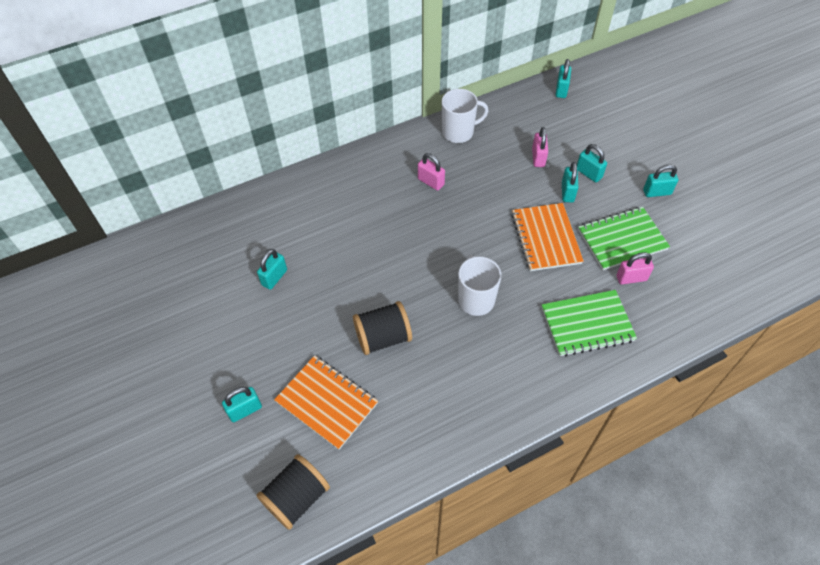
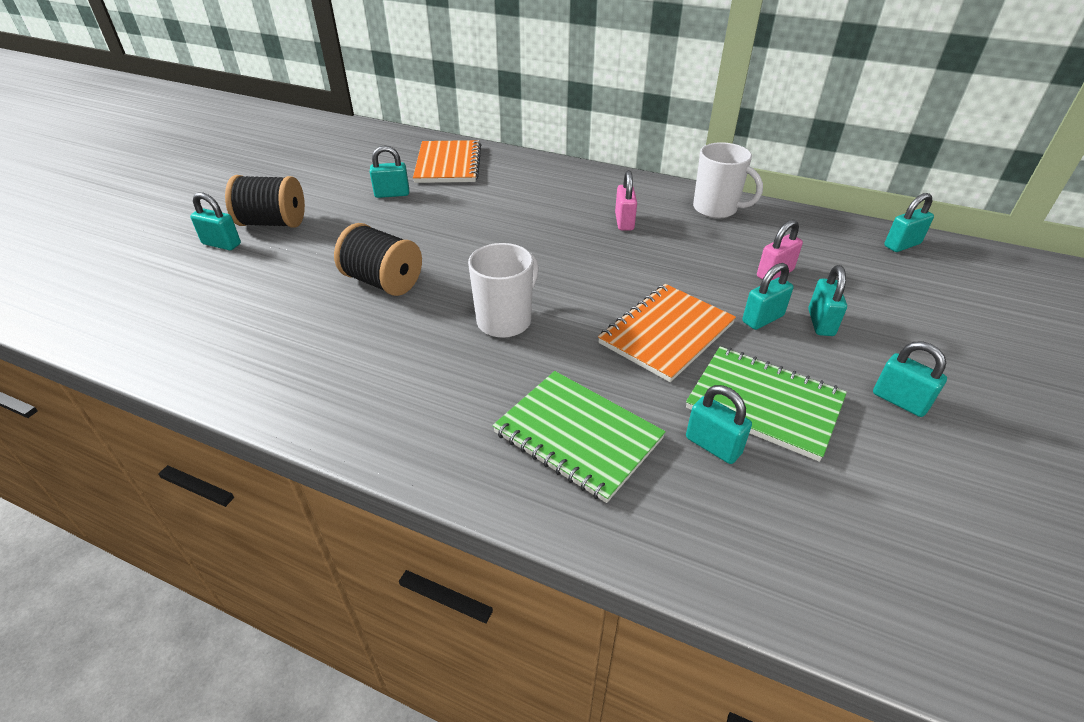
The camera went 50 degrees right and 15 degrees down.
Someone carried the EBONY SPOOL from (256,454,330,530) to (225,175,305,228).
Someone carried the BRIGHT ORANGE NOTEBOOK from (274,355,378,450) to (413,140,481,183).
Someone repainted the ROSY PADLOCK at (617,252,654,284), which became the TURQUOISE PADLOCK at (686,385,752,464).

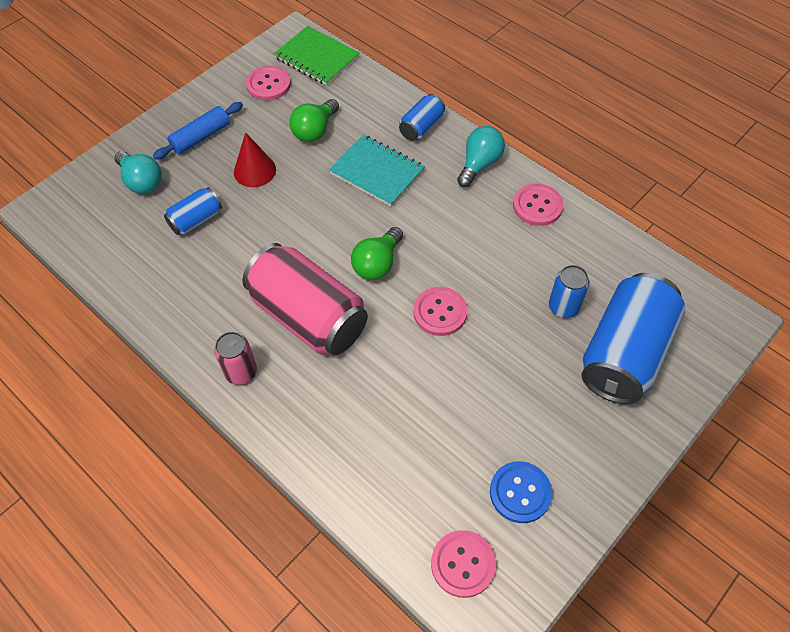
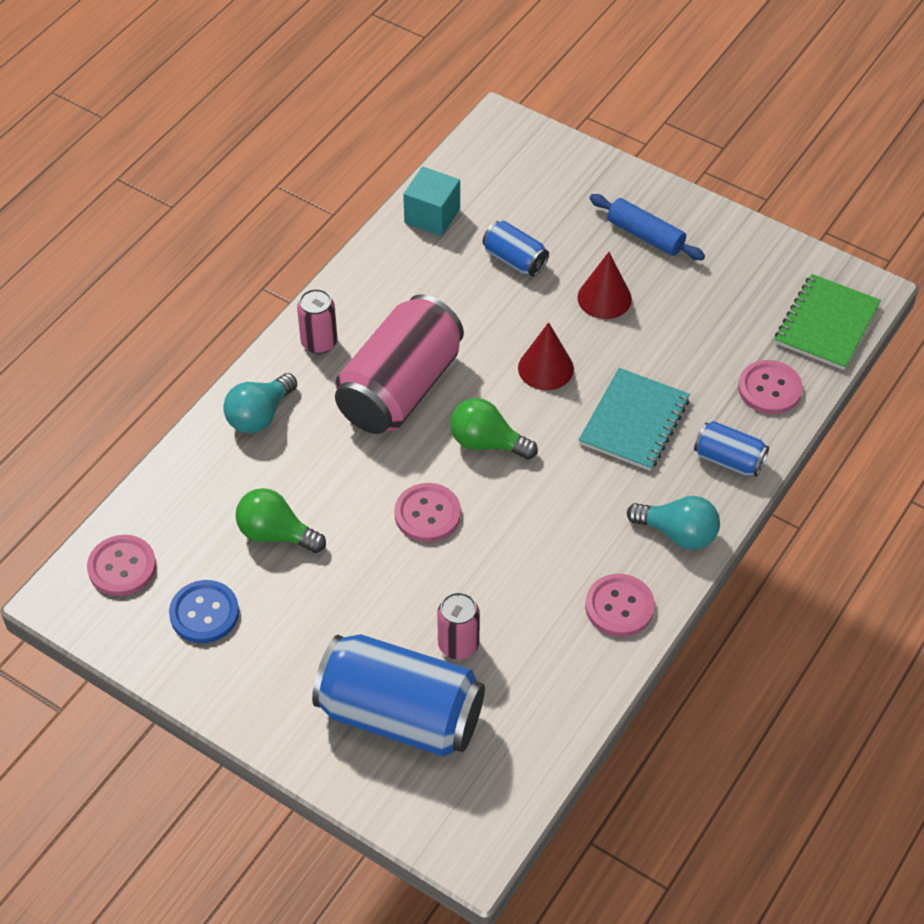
The camera went 80 degrees right and 5 degrees down.
Someone carried the TURQUOISE LIGHT BULB from (114,151,162,194) to (223,373,297,433).
Someone carried the GREEN LIGHT BULB from (290,99,339,142) to (236,488,326,553).
Someone put down the TURQUOISE SOLID CUBE at (403,167,460,236).
Someone repainted the ROYAL BLUE CAN at (549,265,589,318), which became the ROSY CAN at (437,592,480,659).
Someone put down the SCARLET CONE SHAPE at (518,322,574,390).
Someone carried the ROSY BUTTON from (246,66,291,101) to (738,360,803,414).

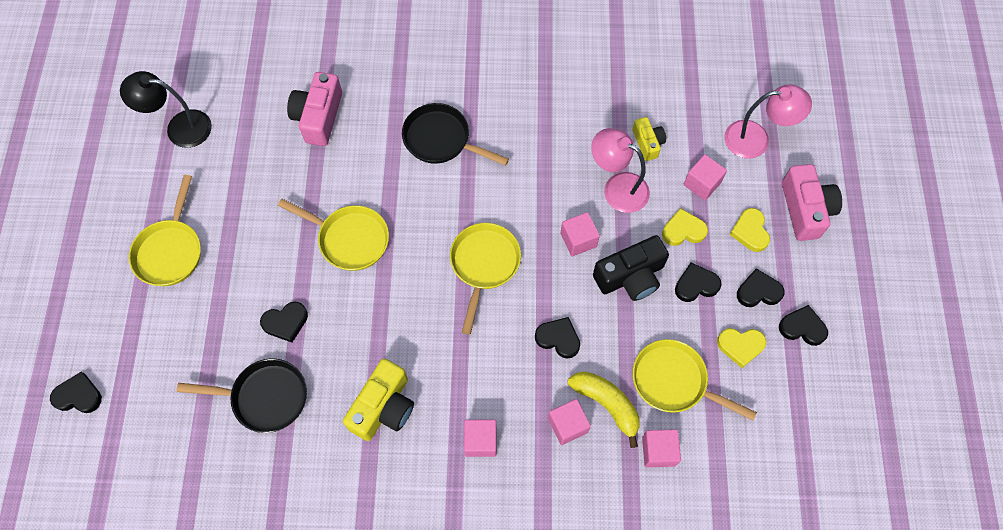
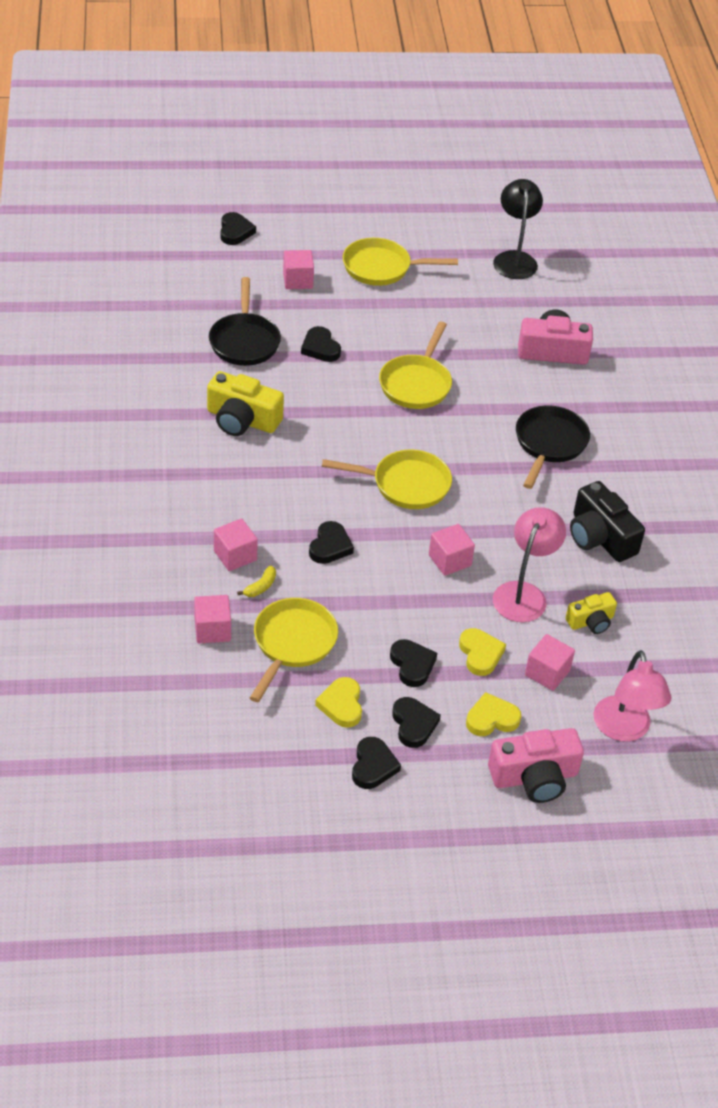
The camera went 80 degrees right and 20 degrees down.
Someone scaled the YELLOW BANANA at (568,371,640,448) by 0.50.
Someone carried the ROSY SOLID CUBE from (464,419,496,457) to (283,250,314,289).
Someone carried the EBONY COMPACT CAMERA from (593,235,669,301) to (570,481,645,562).

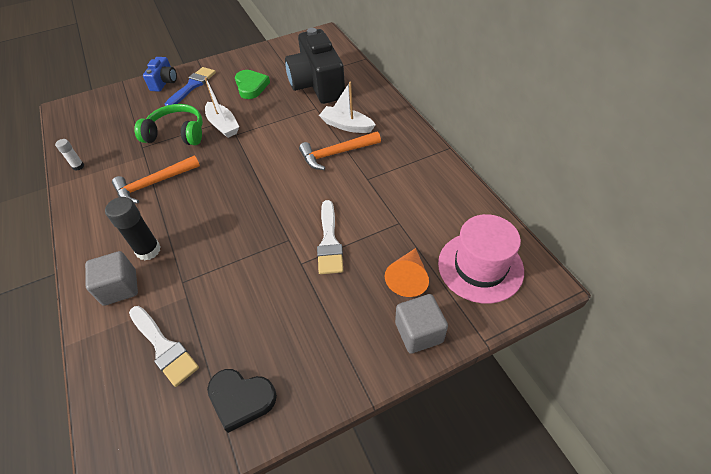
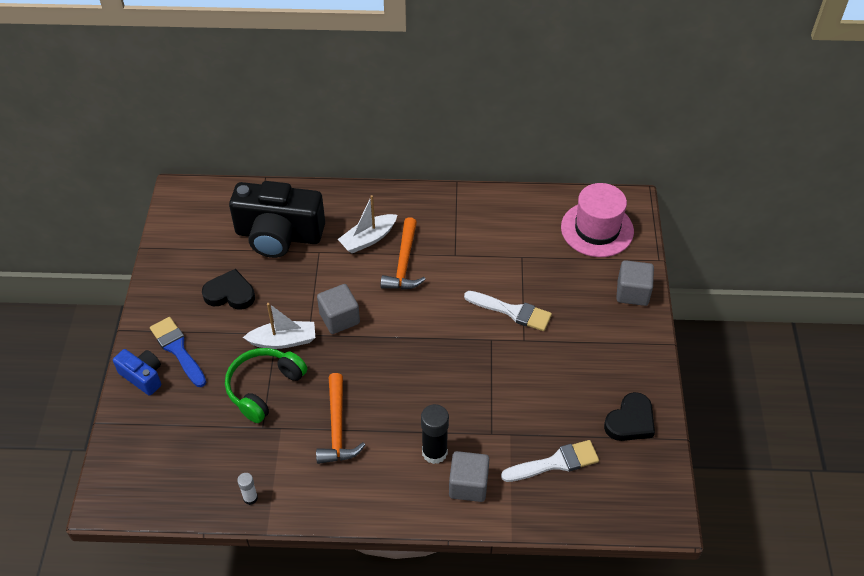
The camera went 65 degrees left and 0 degrees up.
Someone repainted the GREEN HEART at (235,70,270,99), which became the EBONY HEART at (202,269,255,310).
Someone put down the GREY SOLID CUBE at (317,284,360,334).
Someone took away the BRIGHT ORANGE CONE SHAPE at (385,248,429,297).

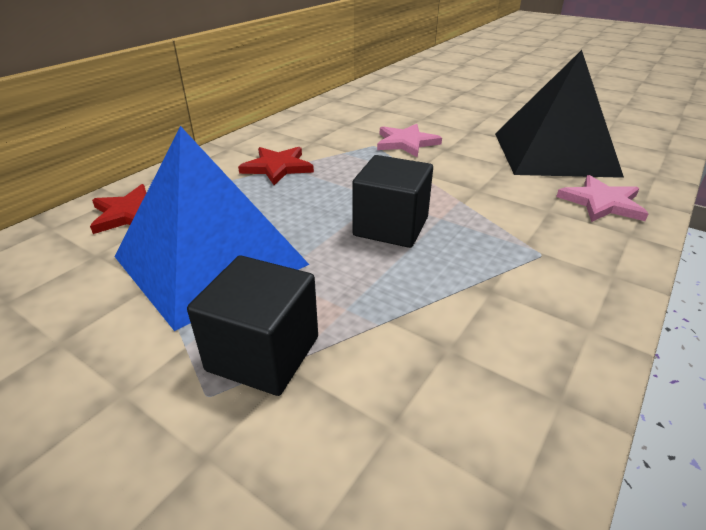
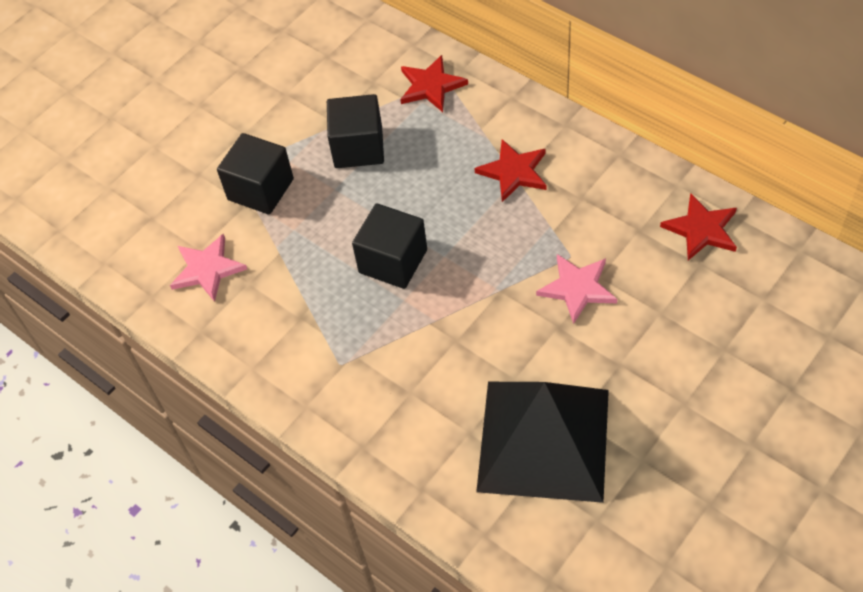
The camera went 100 degrees right and 20 degrees up.
Someone carried the ROSY STAR SHAPE from (556,175,649,222) to (170,233,247,302).
Someone swapped the ROYAL BLUE SOLID PYRAMID at (114,126,309,331) for the EBONY SOLID CUBE at (327,94,384,168).
Someone put down the SCARLET STAR SHAPE at (660,193,737,261).

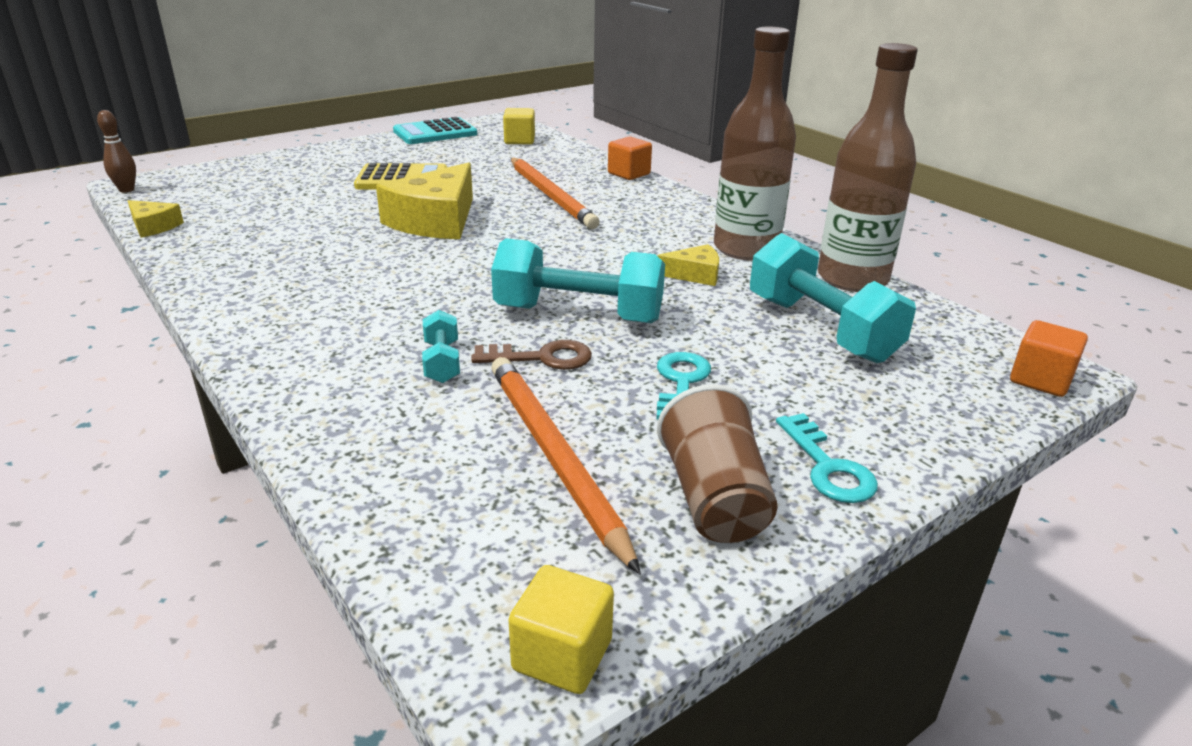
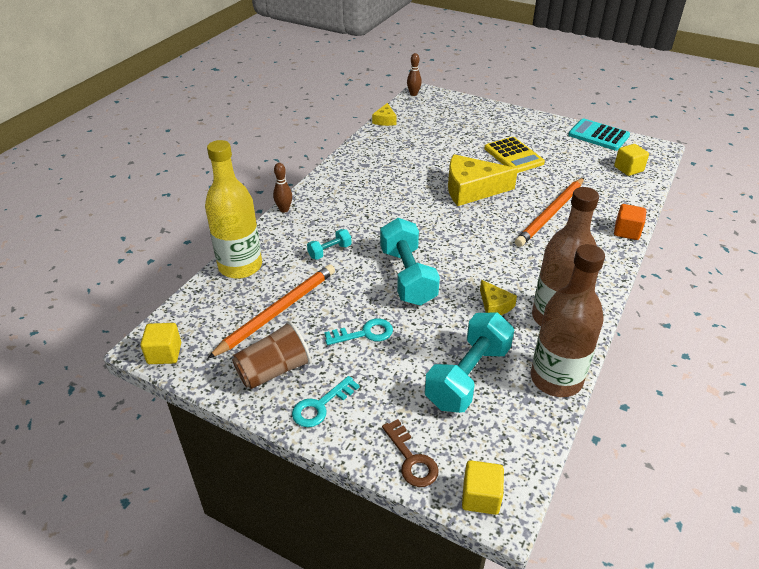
The camera went 65 degrees right and 10 degrees up.
Someone put down the YELLOW BOTTLE at (205,140,262,279).
Someone put down the BROWN SKITTLE at (273,163,292,213).
Someone carried the BROWN KEY from (471,340,592,370) to (382,419,439,487).
Someone repainted the BRIGHT ORANGE SOLID CUBE at (1010,320,1088,397), which became the YELLOW SOLID CUBE at (462,460,504,515).

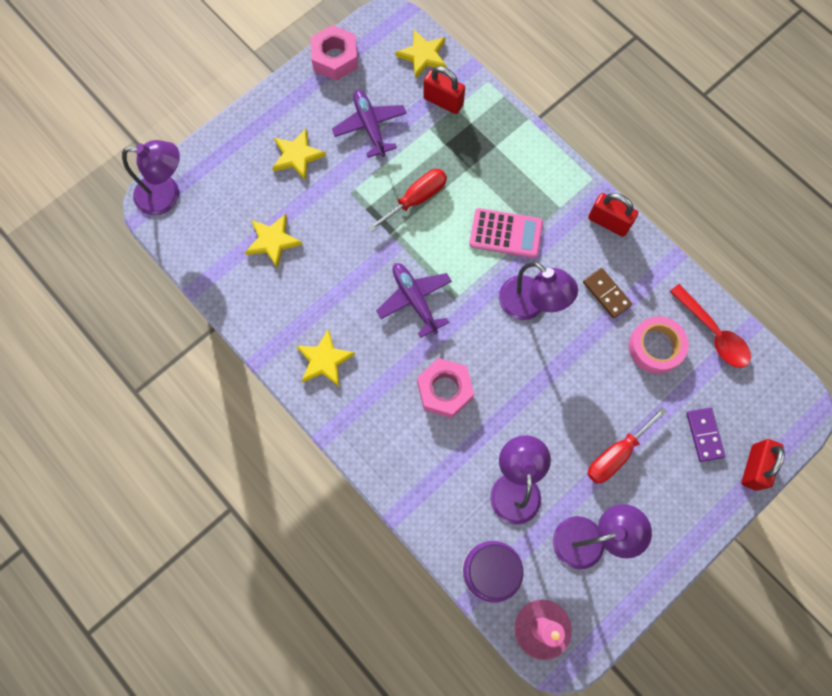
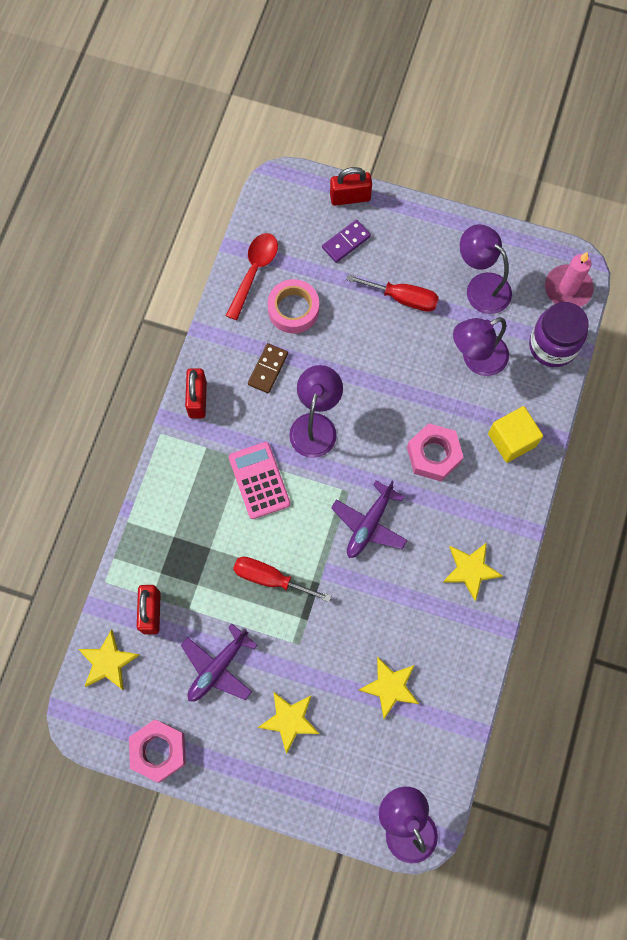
The camera went 120 degrees left and 0 degrees up.
Someone put down the YELLOW SOLID CUBE at (488,406,543,463).

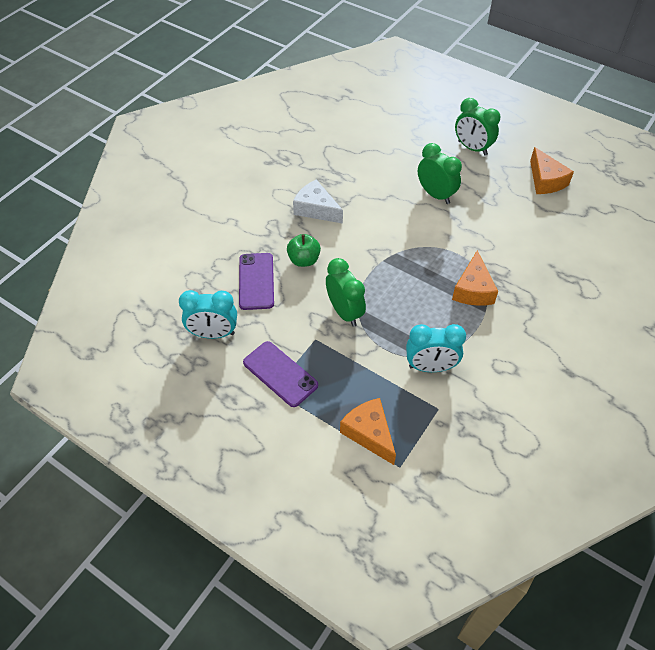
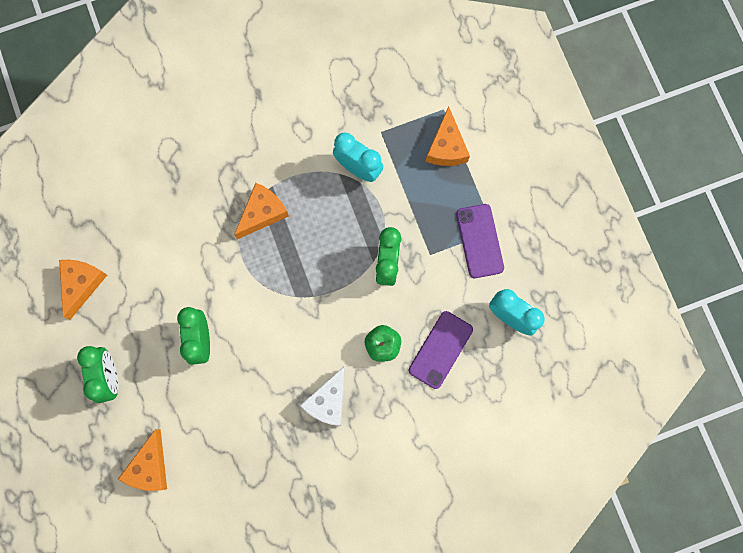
The camera went 145 degrees left and 25 degrees up.
Someone put down the BRIGHT ORANGE CHEESE WEDGE at (118,429,167,491).
Someone rotated the PURE WHITE CHEESE WEDGE at (293,180,343,224) by 45 degrees clockwise.

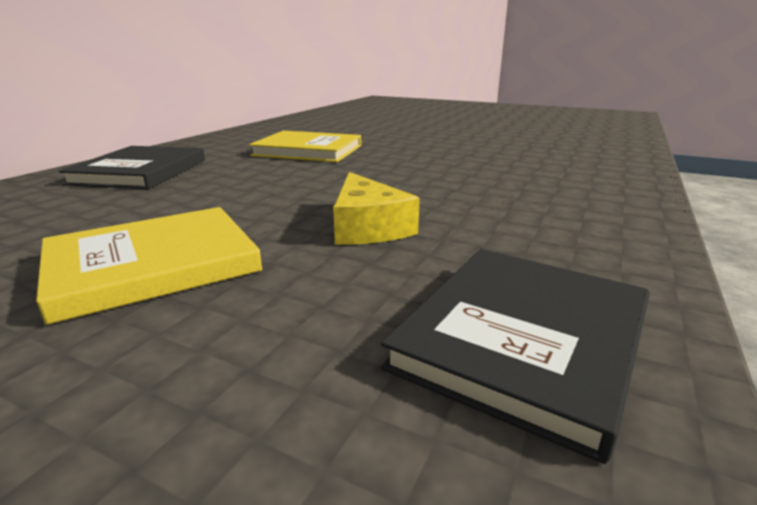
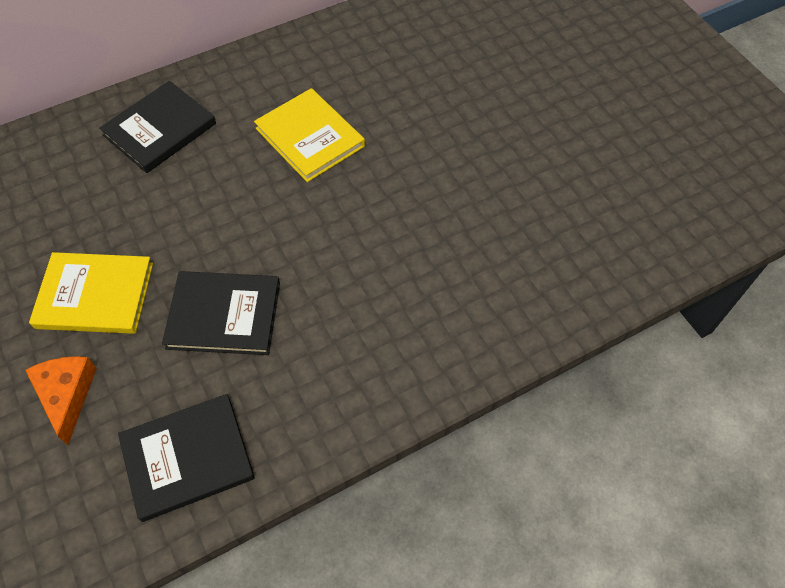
The camera went 35 degrees right and 35 degrees up.
Someone put down the BRIGHT ORANGE CHEESE WEDGE at (26,356,97,445).
Someone swapped the YELLOW CHEESE WEDGE at (333,172,420,245) for the EBONY BOOK at (162,271,280,355).

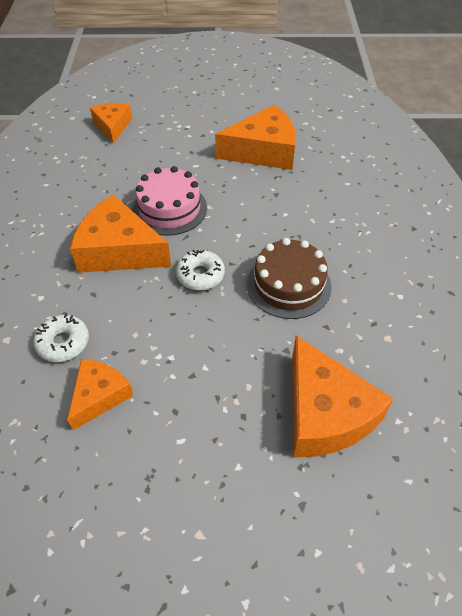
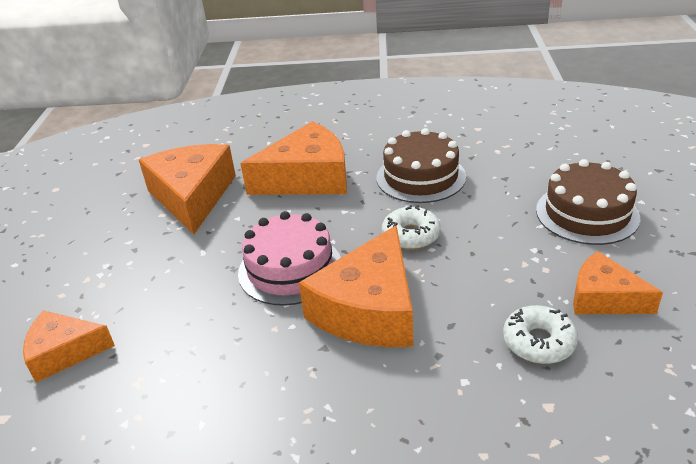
The camera went 85 degrees left and 15 degrees down.
Someone carried the BRIGHT ORANGE CHEESE WEDGE from (292,335,394,457) to (240,121,347,195).
Someone put down the BROWN LAYER CAKE at (536,159,640,245).

